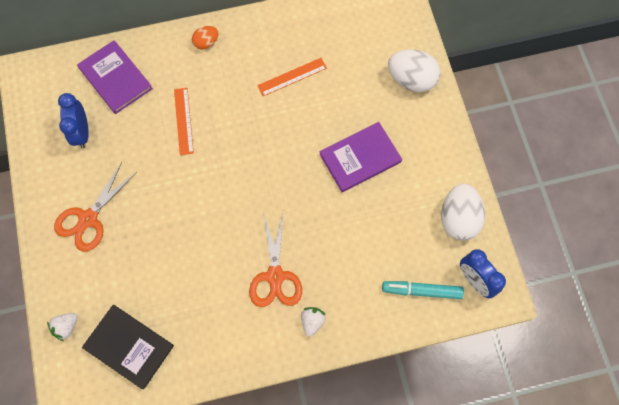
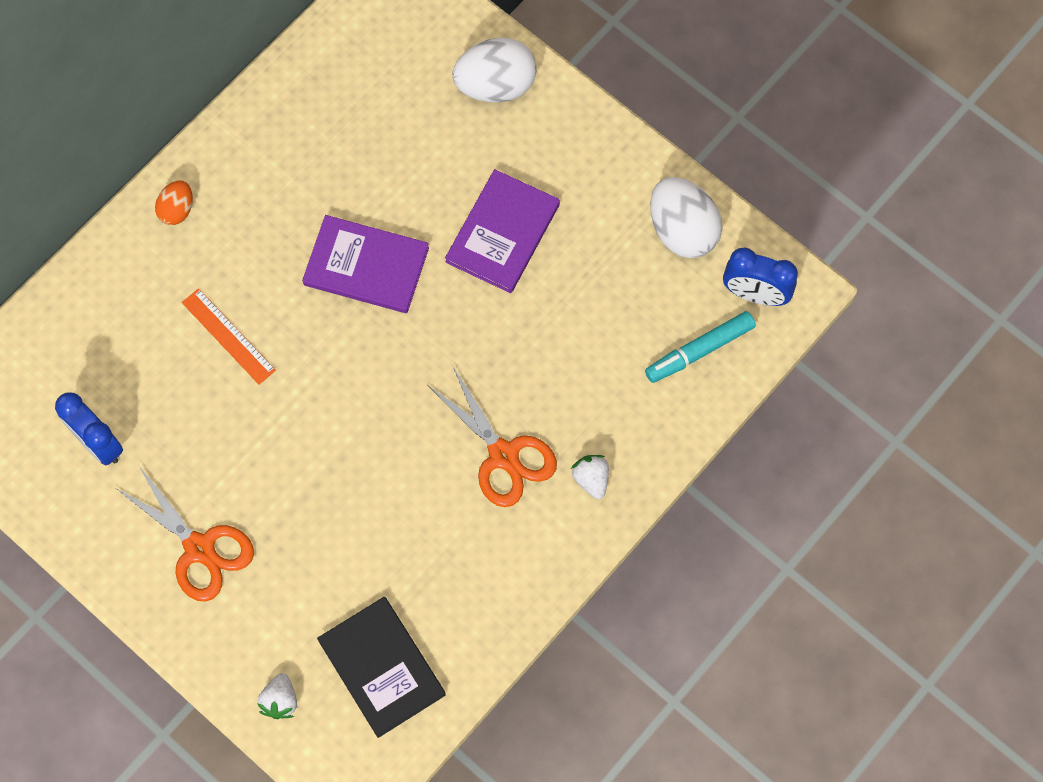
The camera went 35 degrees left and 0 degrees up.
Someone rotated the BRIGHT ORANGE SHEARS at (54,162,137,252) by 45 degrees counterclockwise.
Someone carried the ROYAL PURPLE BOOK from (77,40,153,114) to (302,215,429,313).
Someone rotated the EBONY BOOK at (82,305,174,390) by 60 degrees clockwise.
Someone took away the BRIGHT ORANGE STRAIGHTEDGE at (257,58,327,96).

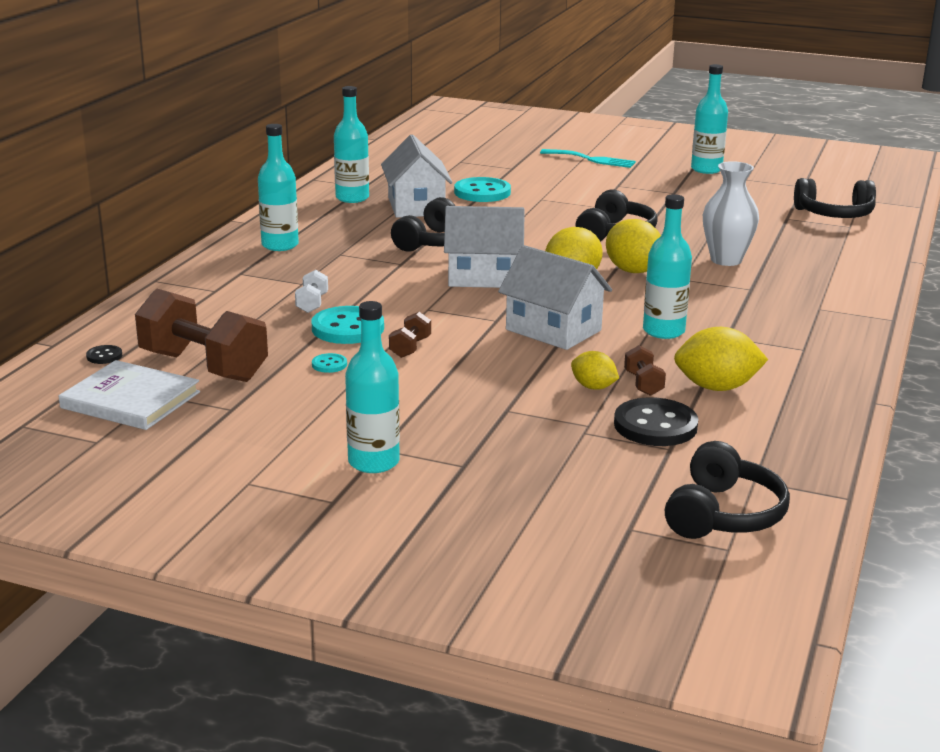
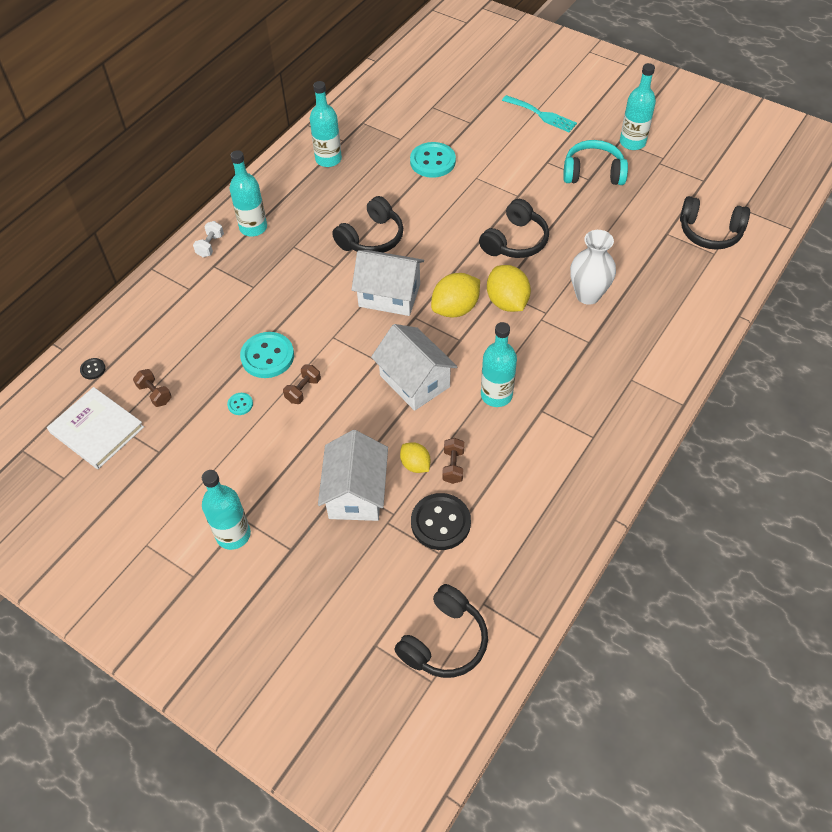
The camera went 15 degrees right and 30 degrees up.
Someone scaled the BROWN FREE WEIGHT at (135,288,268,382) by 0.44.
Someone carried the PURE WHITE FREE WEIGHT from (295,270,328,313) to (193,221,224,257).
Someone carried the PURE WHITE HOUSE from (381,134,453,218) to (318,430,388,521).
Someone put down the TURQUOISE HEADPHONES at (563,140,628,185).
Someone took away the YELLOW LEMON at (674,327,768,391).

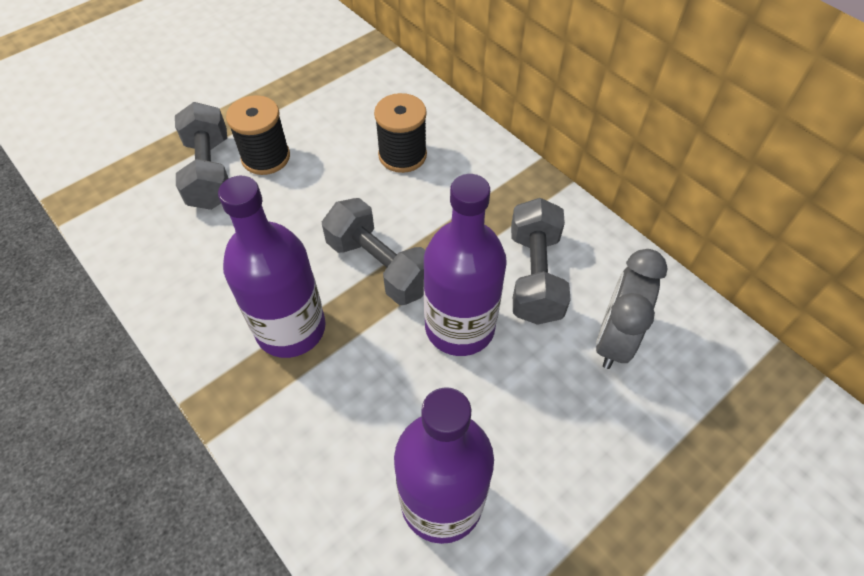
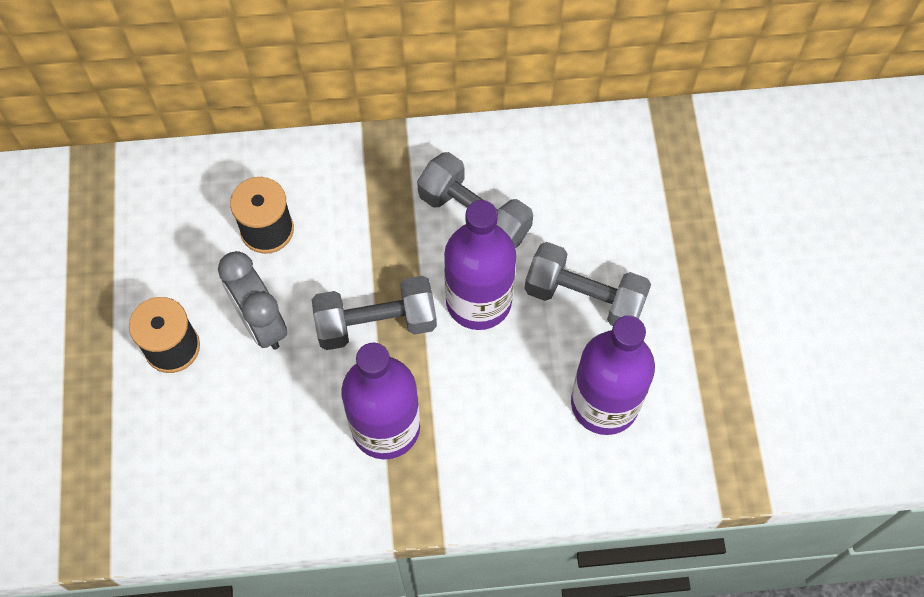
The camera went 55 degrees left and 10 degrees up.
Someone carried the GREY CLOCK from (596,249,668,369) to (218,251,287,350).
Someone carried the GREY FREE WEIGHT from (175,102,229,210) to (525,242,651,326).

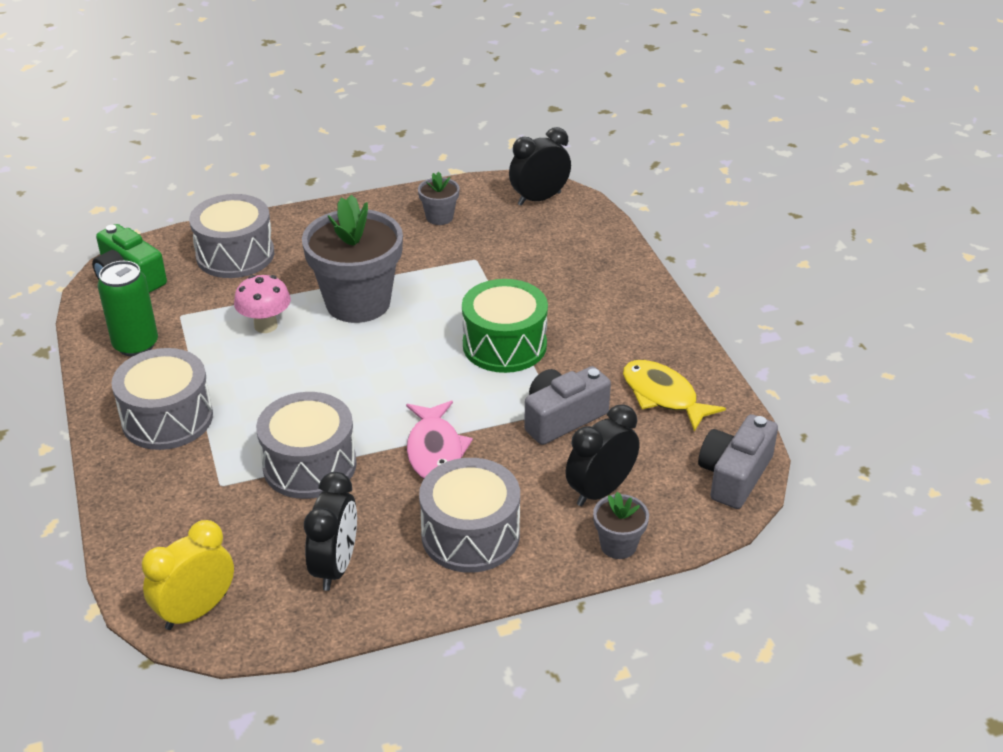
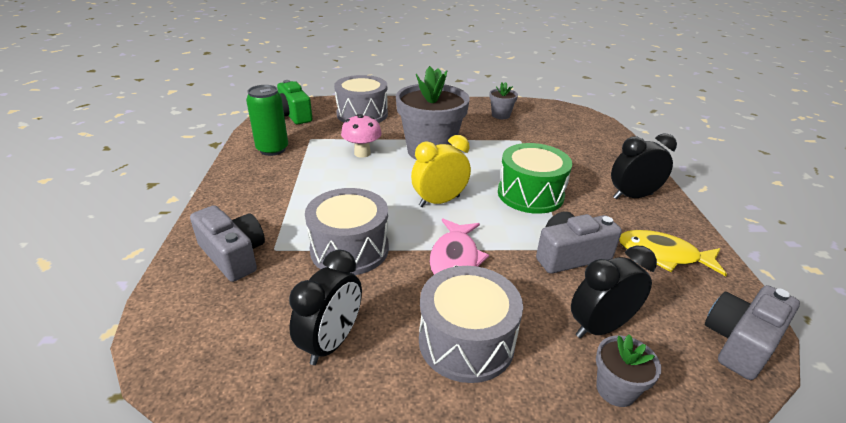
The camera went 15 degrees right and 5 degrees down.
Someone put down the GREY COMPACT CAMERA at (190,205,265,282).
Someone carried the YELLOW CLOCK from (142,520,234,630) to (411,135,471,207).
Someone carried the EBONY CLOCK from (509,127,571,206) to (611,134,677,199).
Someone rotated the YELLOW TOY FISH at (623,360,726,432) by 45 degrees counterclockwise.
Someone took away the GREY SNARE DRUM at (111,348,213,450).

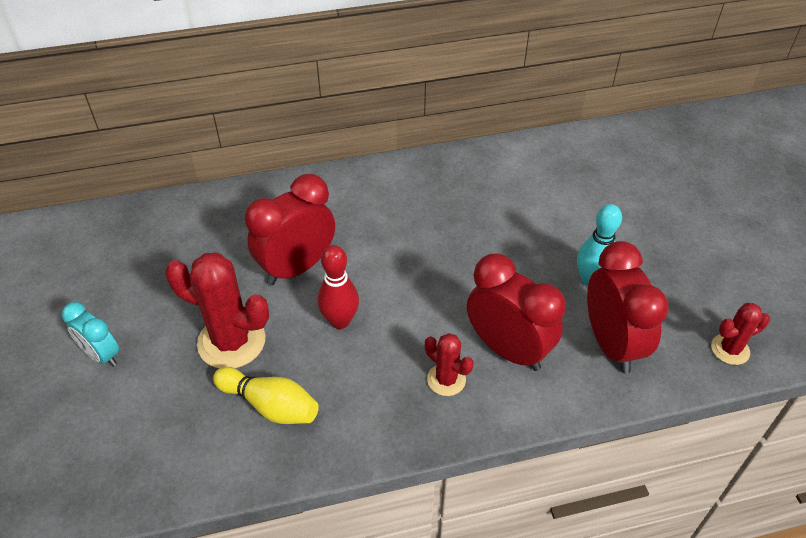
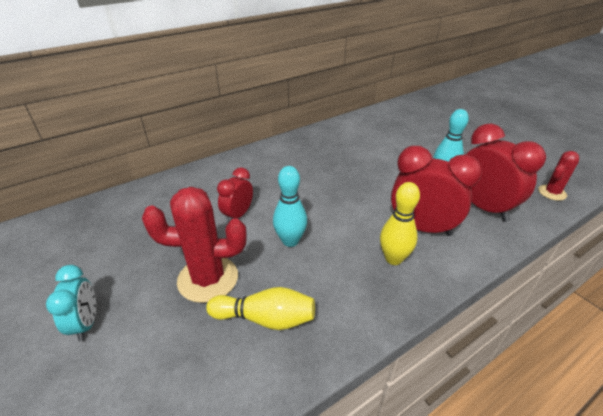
The camera went 20 degrees left and 10 degrees down.
Someone rotated the TURQUOISE CLOCK at (62,302,119,367) by 120 degrees counterclockwise.
Someone scaled the SCARLET CLOCK at (245,174,335,285) by 0.58.
Someone repainted the SCARLET SKITTLE at (317,245,359,329), which became the TURQUOISE SKITTLE at (273,166,307,247).
Someone swapped the SCARLET CACTUS at (425,333,474,396) for the YELLOW SKITTLE at (380,182,420,265).

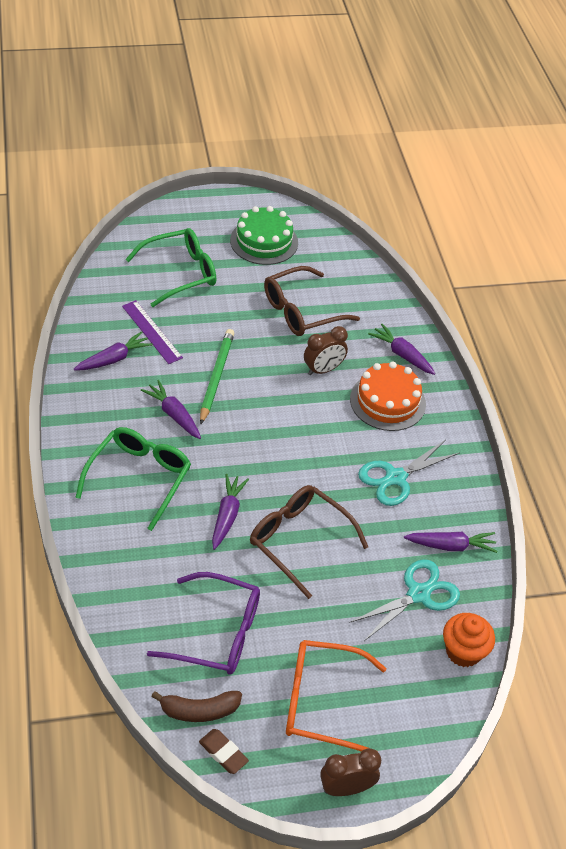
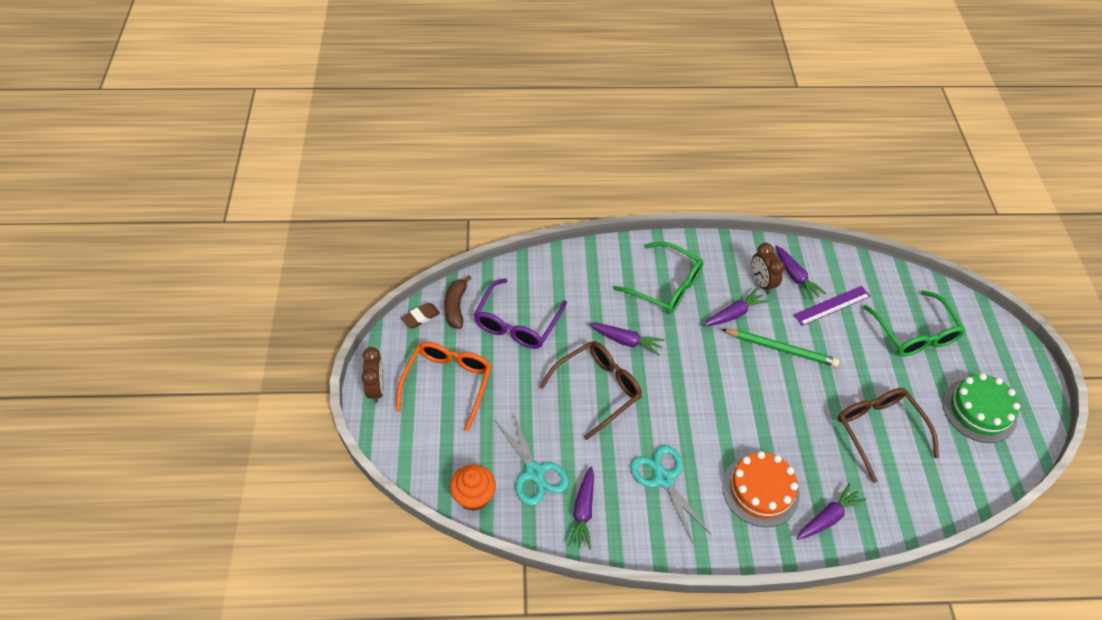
The camera went 100 degrees right and 5 degrees up.
Someone carried the BROWN CLOCK from (304,326,348,375) to (751,243,785,294).

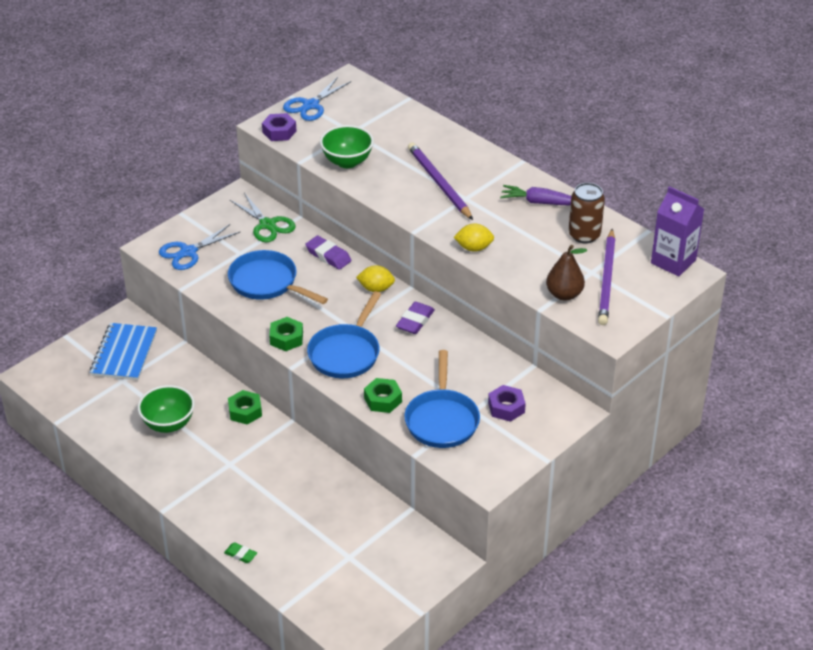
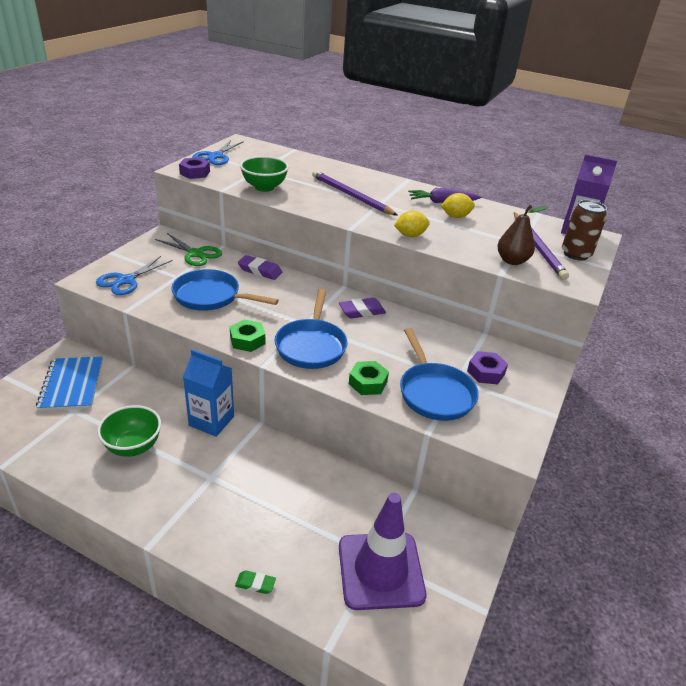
The camera went 20 degrees left and 5 degrees down.
Someone swapped the GREEN NUT at (228,390,262,425) for the ROYAL BLUE JUICE CARTON at (183,349,234,437).
Someone rotated the ROYAL PURPLE ERASER at (396,302,435,334) by 60 degrees clockwise.
Someone put down the ROYAL PURPLE TRAFFIC CONE at (339,493,426,610).
Someone carried the YELLOW LEMON from (356,265,395,292) to (441,193,475,218).
Someone carried the BROWN CAN from (568,183,605,243) to (562,200,607,261).

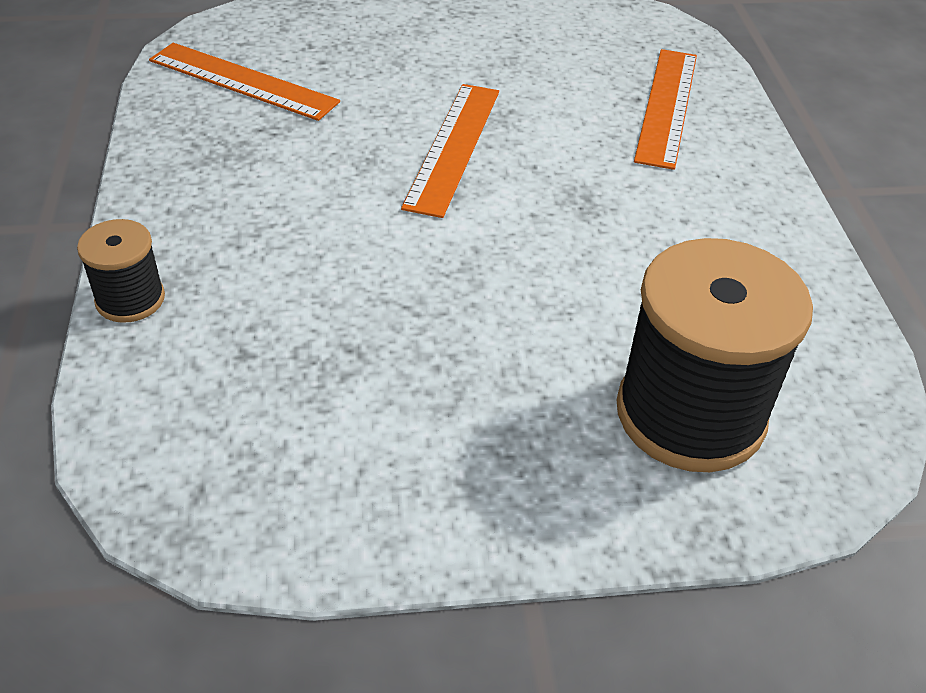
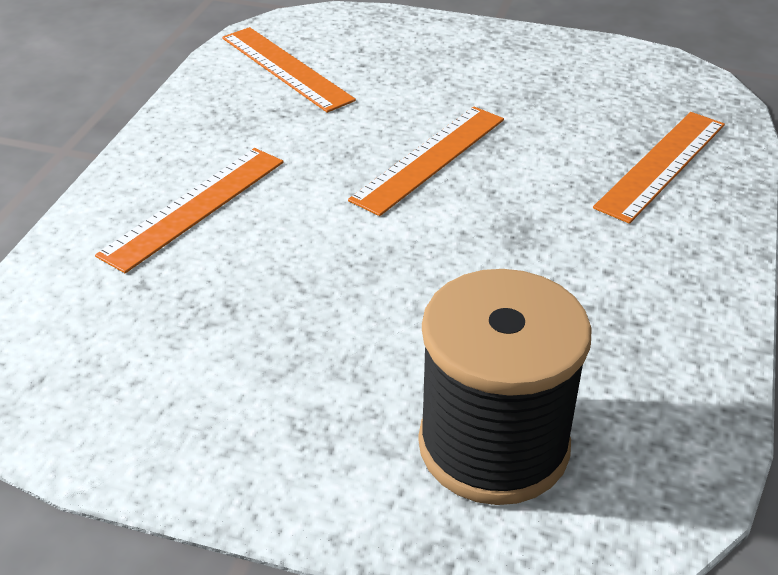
The camera went 25 degrees right and 5 degrees down.
Someone put down the BRIGHT ORANGE STRAIGHTEDGE at (95,148,284,273).
Someone took away the EBONY SPOOL at (77,219,165,323).

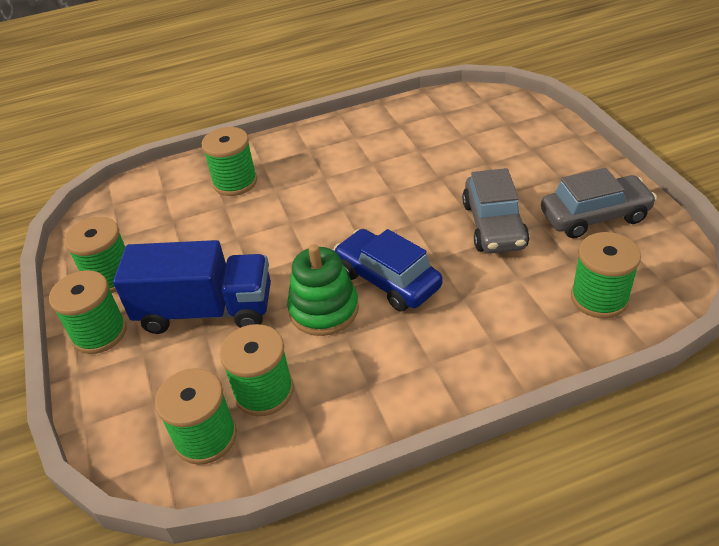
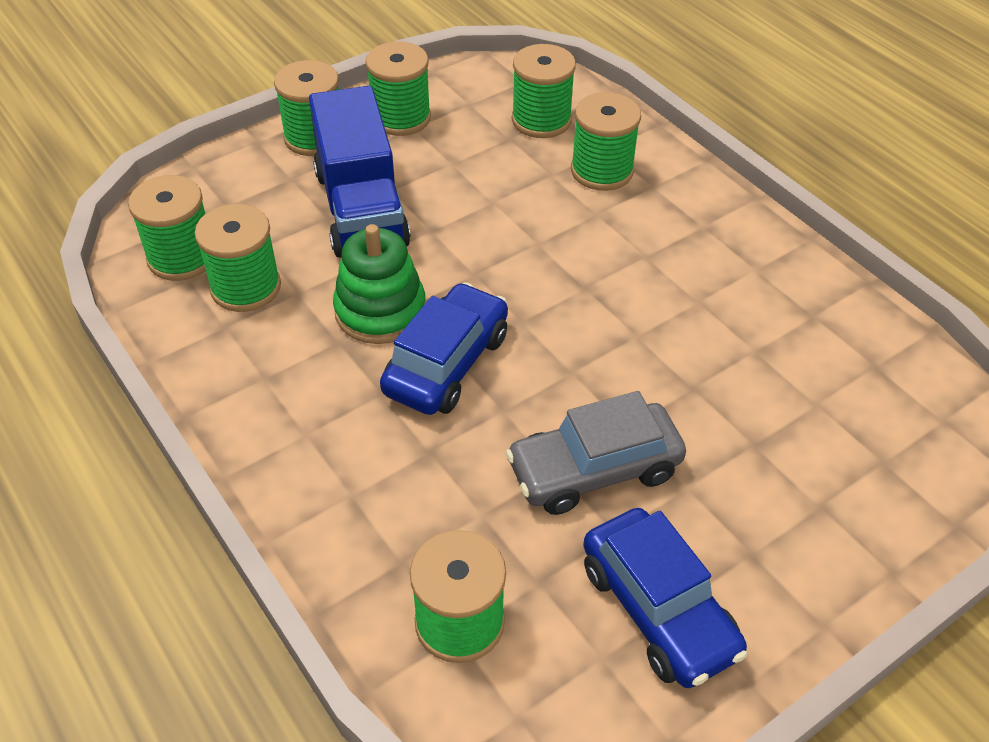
The camera went 70 degrees right and 5 degrees up.
Someone put down the GREEN SPOOL at (512,44,576,138).
Someone repainted the GREY TOY CAR at (541,168,657,238), which became the ROYAL BLUE TOY CAR at (583,508,748,688).

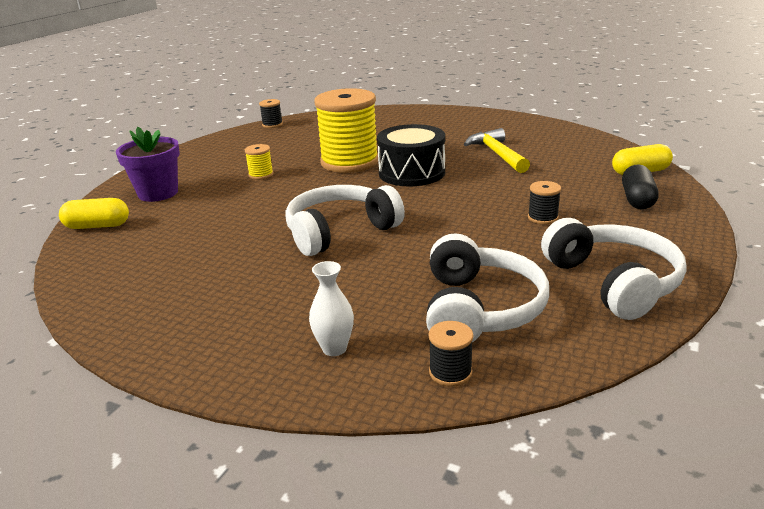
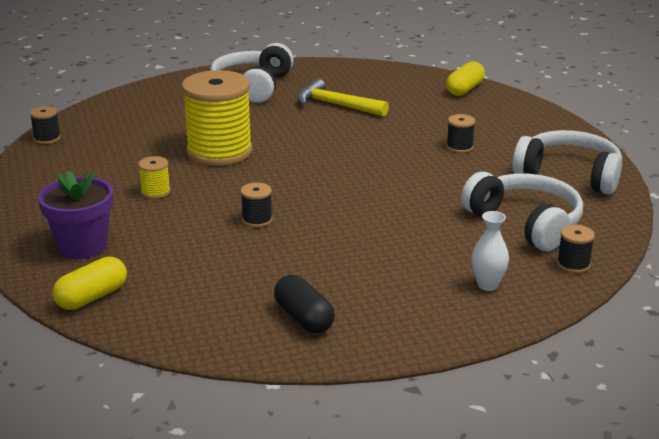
The camera went 45 degrees left and 0 degrees up.
Someone carried the PURE WHITE HEADPHONES from (285,185,405,256) to (210,43,294,103).
Someone put down the EBONY SPOOL at (241,183,273,228).
Someone carried the EBONY PILL from (622,164,659,209) to (274,275,335,334).
Someone took away the EBONY SNARE DRUM at (377,124,445,186).

